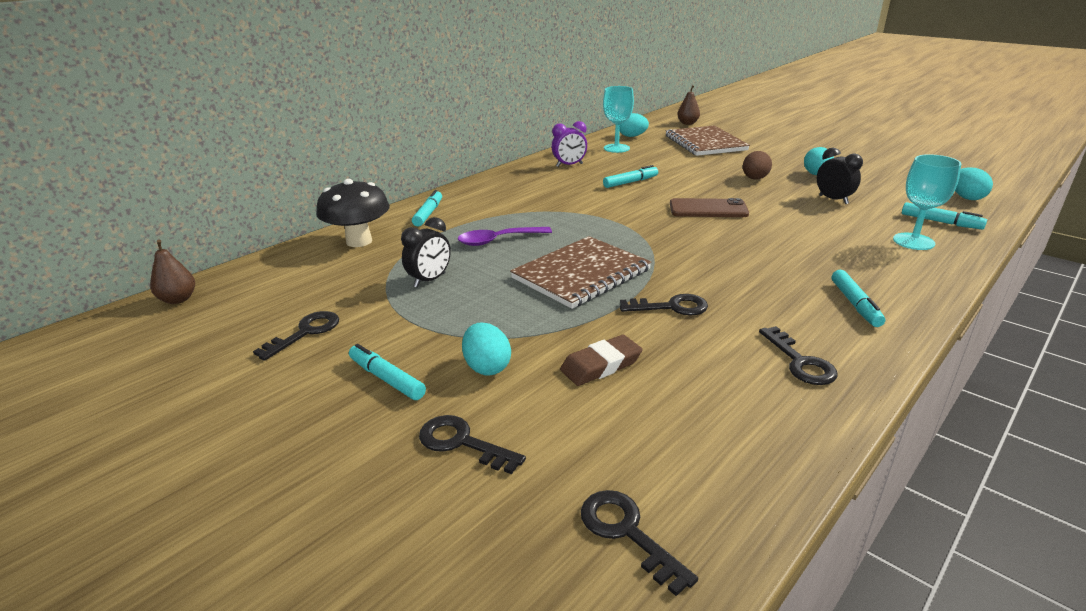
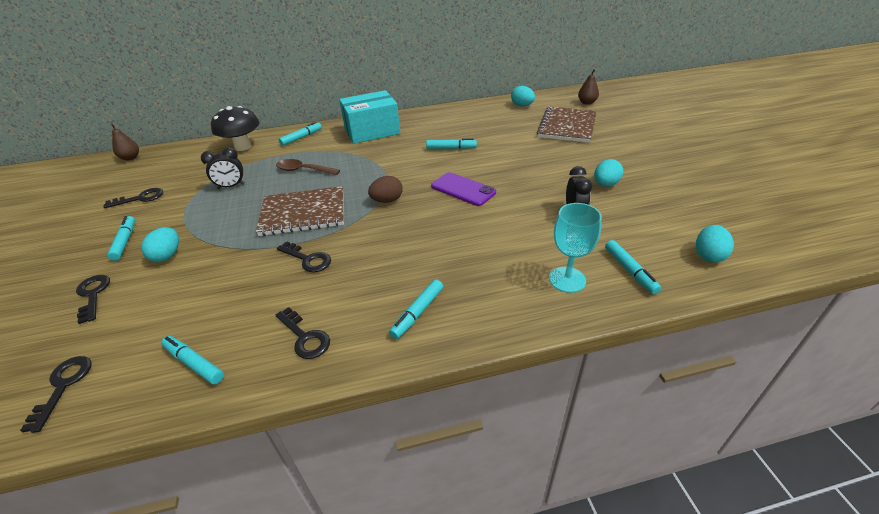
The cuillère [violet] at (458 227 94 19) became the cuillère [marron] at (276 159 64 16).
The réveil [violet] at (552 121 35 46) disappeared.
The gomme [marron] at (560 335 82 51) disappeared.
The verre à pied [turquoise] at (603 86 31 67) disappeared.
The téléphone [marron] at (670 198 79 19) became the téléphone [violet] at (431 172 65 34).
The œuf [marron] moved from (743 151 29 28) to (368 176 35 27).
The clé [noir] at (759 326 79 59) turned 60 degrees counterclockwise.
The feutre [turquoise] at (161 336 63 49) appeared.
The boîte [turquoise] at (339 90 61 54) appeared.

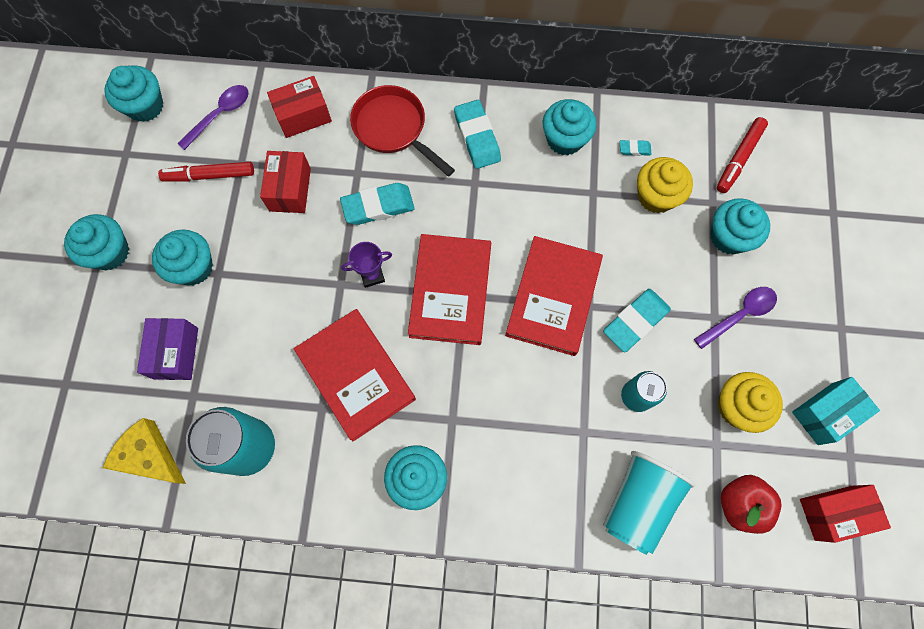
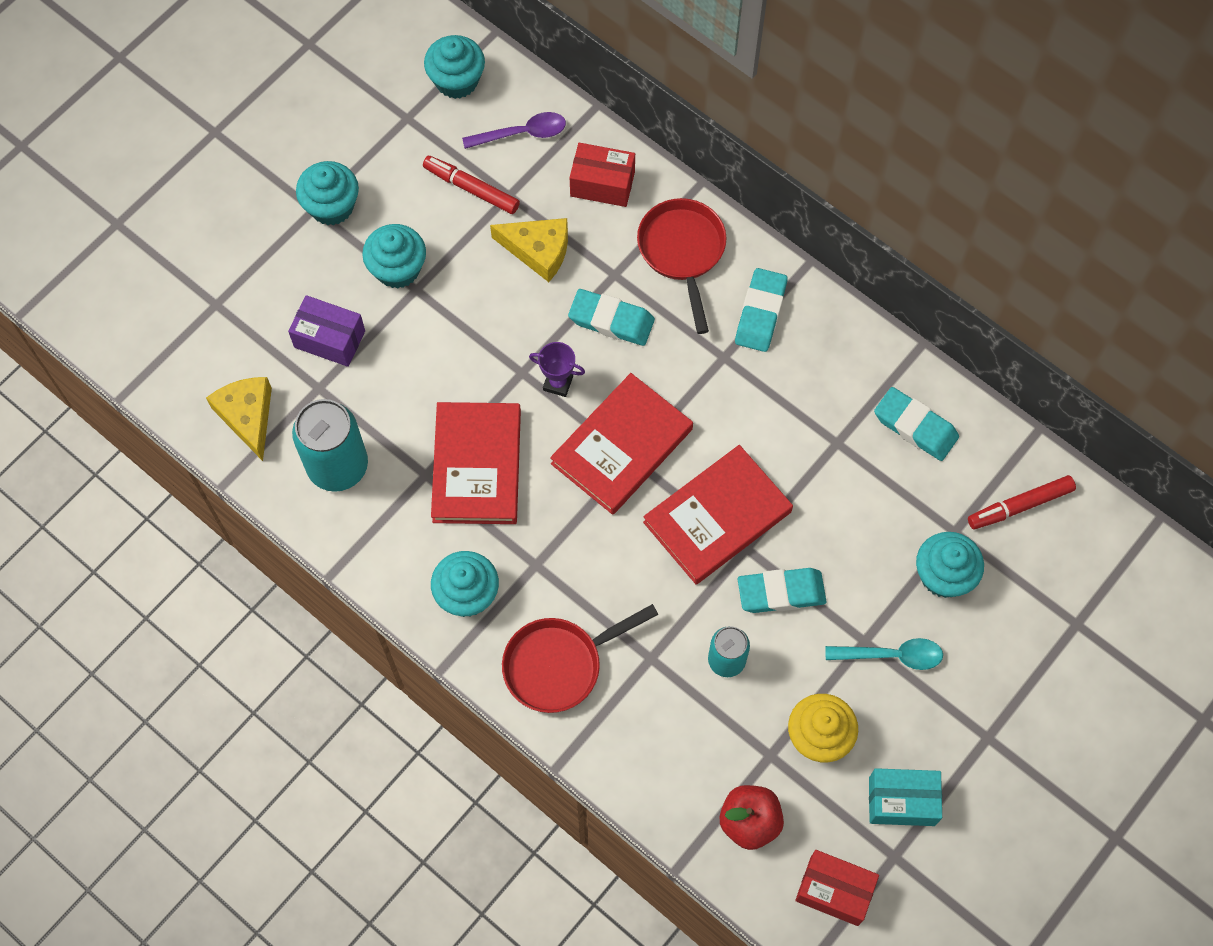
The boîte [violet] at (137 318 61 62) turned 75 degrees clockwise.
The boîte [rouge] at (260 151 51 62) was replaced by the fromage [jaune] at (490 218 78 64).
The muffin [turquoise] at (543 99 53 56) disappeared.
The gobelet [turquoise] at (603 451 92 104) disappeared.
The gomme [turquoise] at (620 140 32 16) changed to 2.06 times the size.
The muffin [jaune] at (637 157 56 56) disappeared.
The cuillère [violet] at (694 287 83 62) became the cuillère [turquoise] at (825 638 118 32).
The poêle [rouge] at (502 604 156 109) appeared.

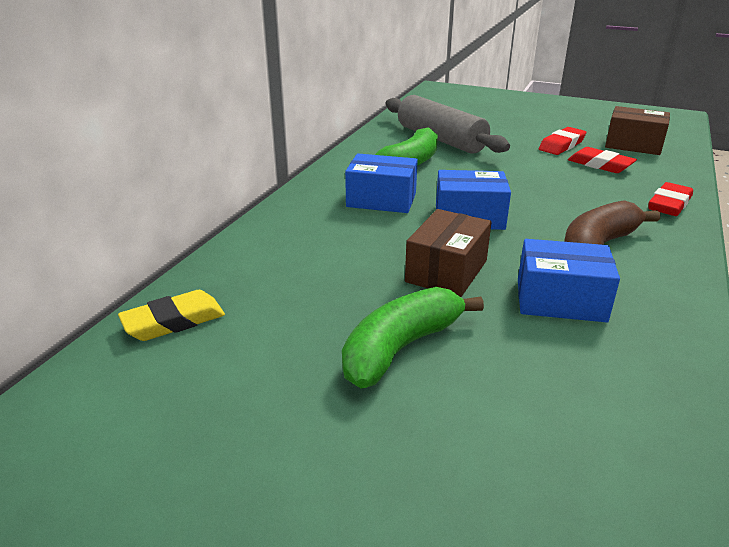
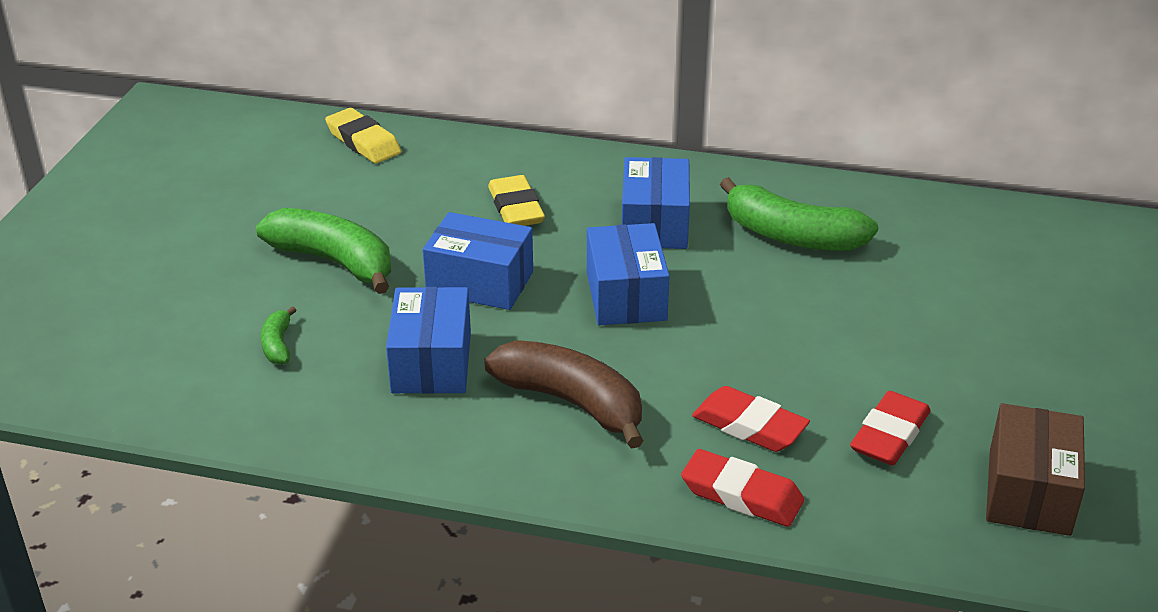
The rouleau à pâtisserie [gris] at (386 95 124 59) disappeared.
The boîte [marron] at (405 209 86 88) became the boîte [bleu] at (423 212 110 98).
The gomme [rouge] moved from (539 127 47 28) to (692 386 118 66).
The banane [vert] at (261 306 35 59) appeared.
The gomme [jaune] at (488 175 57 51) appeared.

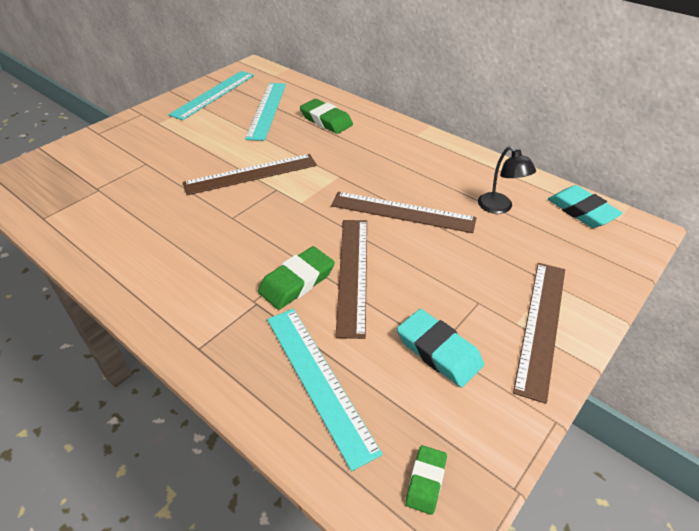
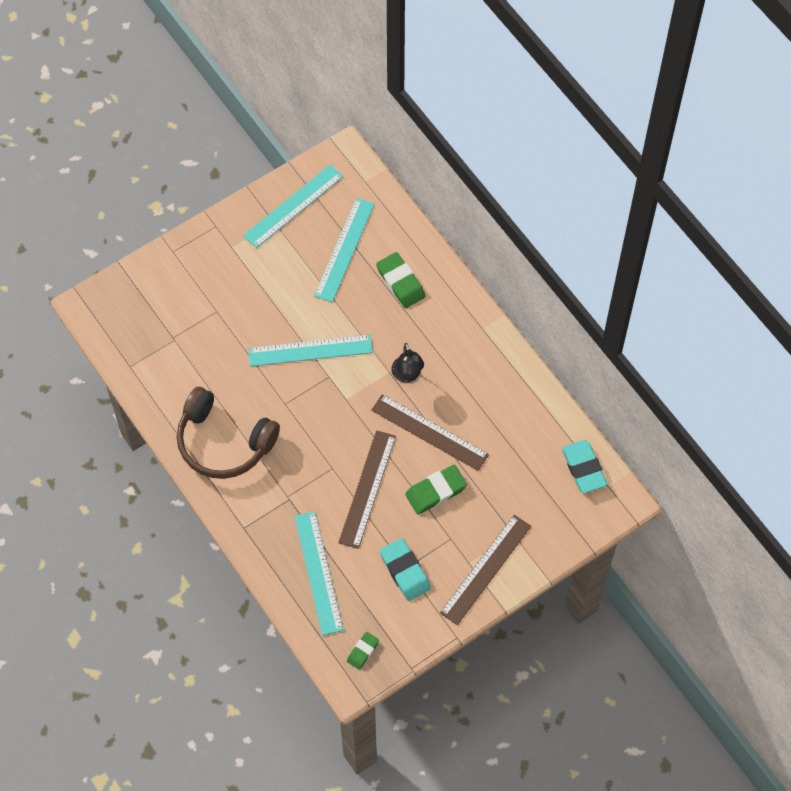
The règle [marron] at (183 154 134 41) became the règle [turquoise] at (248 334 125 32).
The gomme [vert] moved from (258 246 77 64) to (405 465 62 50).
The lampe [noir] moved from (478 146 58 68) to (391 343 33 40).
The casque audio [marron] at (177 387 103 92) appeared.

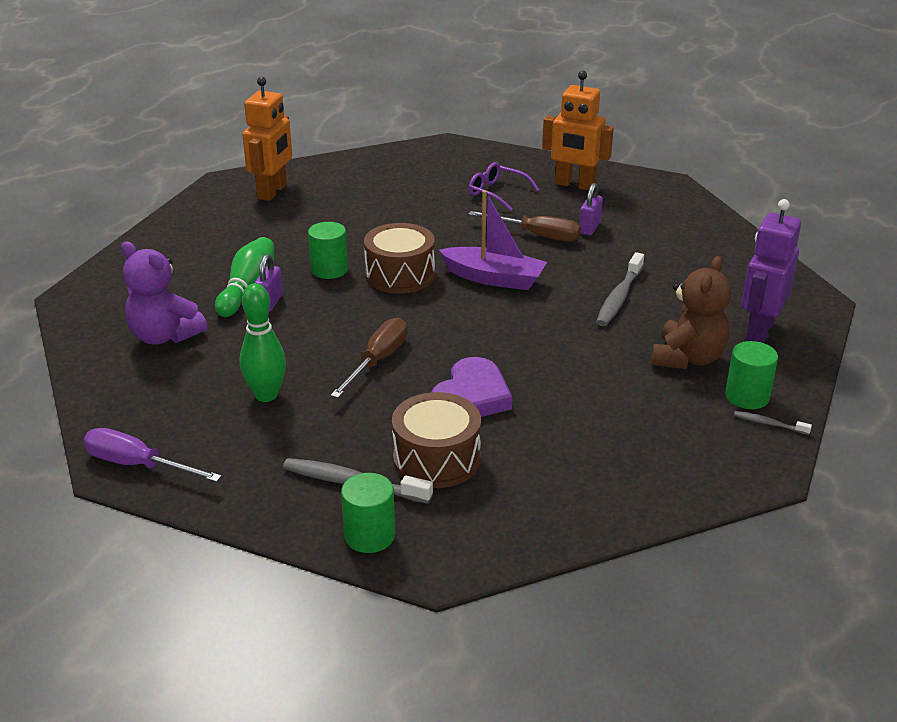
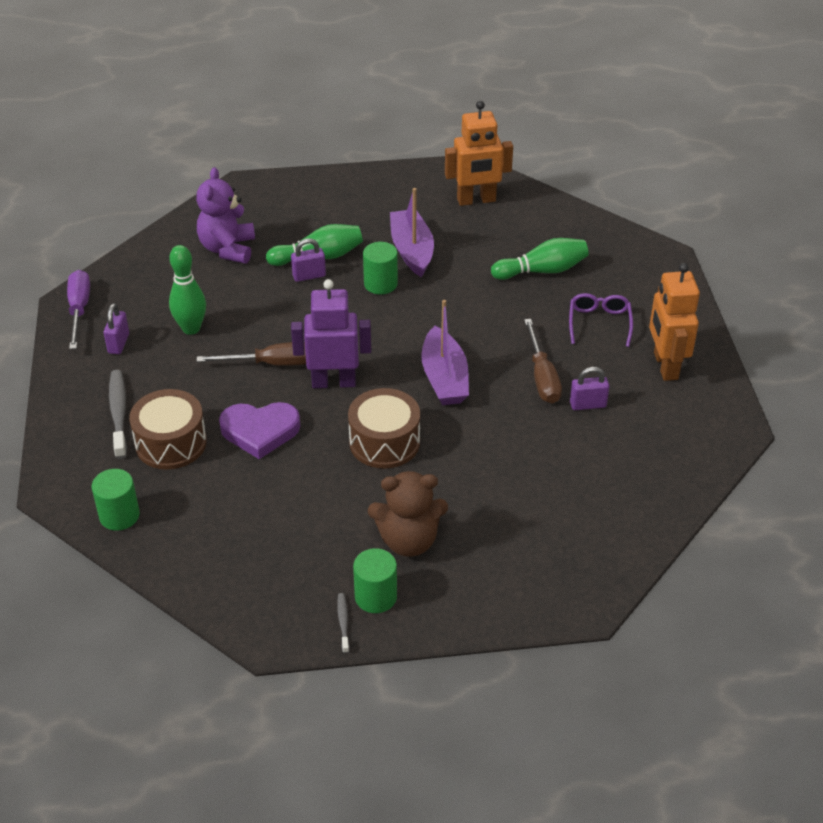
The cylindre [vert] moved from (341 473 54 80) to (92 469 48 62).
The tambour [marron] moved from (364 223 71 71) to (348 388 72 80).
The brosse à dents [gris] at (596 252 48 74) disappeared.
The robot [violet] moved from (742 199 59 144) to (291 279 80 109).
The cadenas [violet] at (104 303 25 51) appeared.
The bateau [violet] at (390 188 44 89) appeared.
The quille [vert] at (491 238 98 42) appeared.

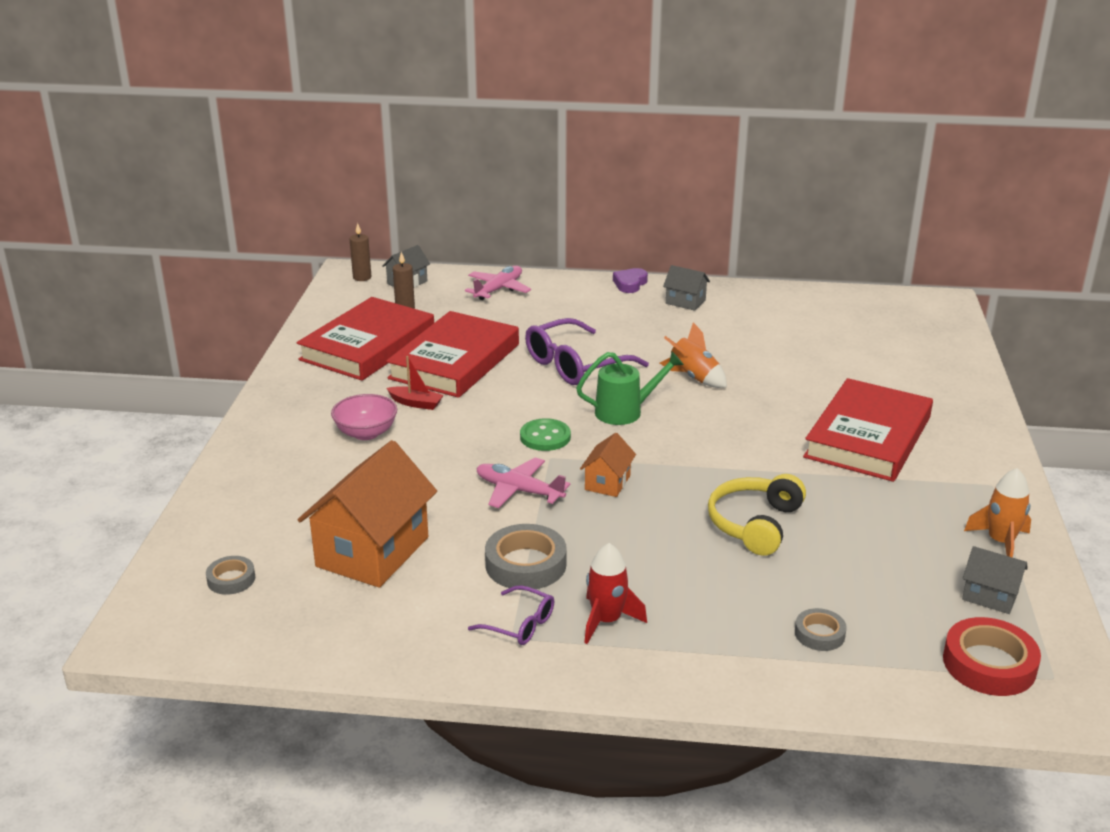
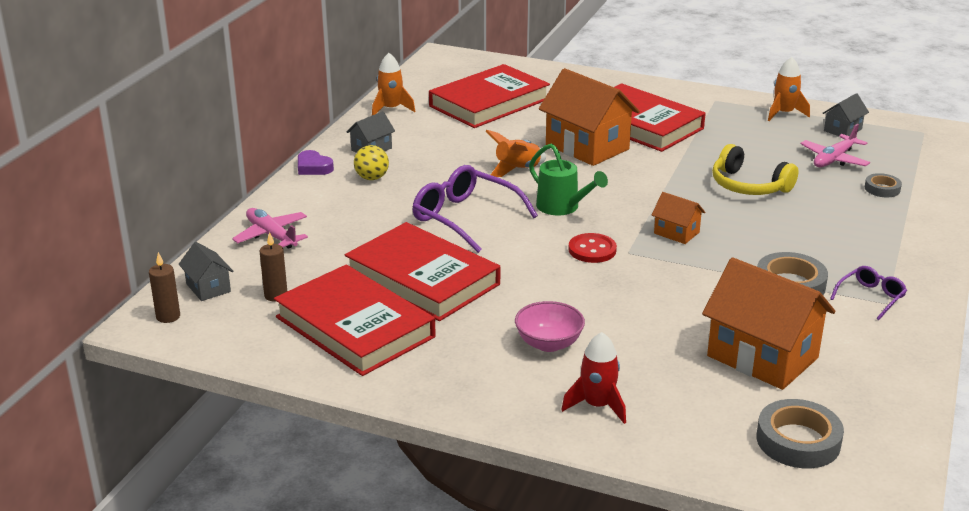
The ruban adhésif [gris] at (206 556 49 39) changed to 1.75 times the size.
The bateau [rouge] at (387 356 57 54) disappeared.
The avion [rose] moved from (476 457 94 51) to (800 124 70 43).
The bouton [vert] at (520 418 51 33) became the bouton [rouge] at (568 233 49 30).
The lunettes [violet] at (525 318 124 67) turned 150 degrees clockwise.
The arrosoir [vert] at (576 351 108 74) turned 135 degrees clockwise.
The fusée [rouge] moved from (584 543 63 101) to (561 332 65 92).
The ruban adhésif [rouge] at (943 617 98 79) disappeared.
The balle [jaune] at (354 145 35 35) appeared.
The fusée [orange] at (372 53 44 62) appeared.
The livre [rouge] at (429 64 121 64) appeared.
The maison [orange] at (539 68 101 98) appeared.

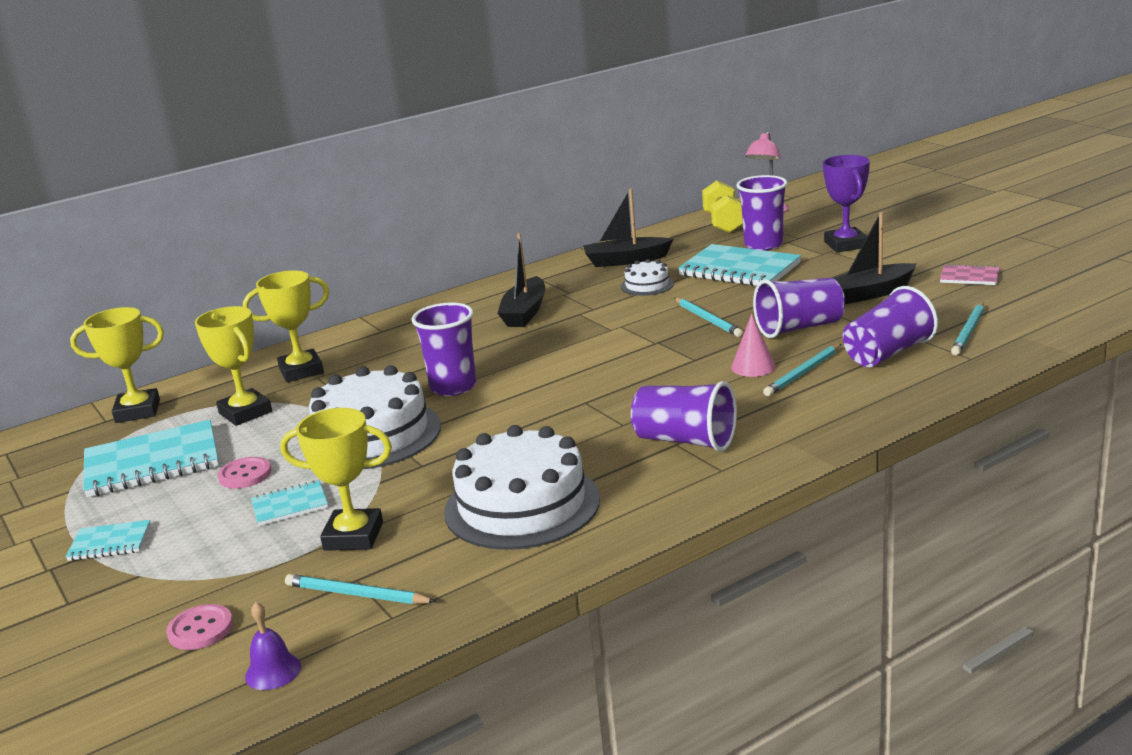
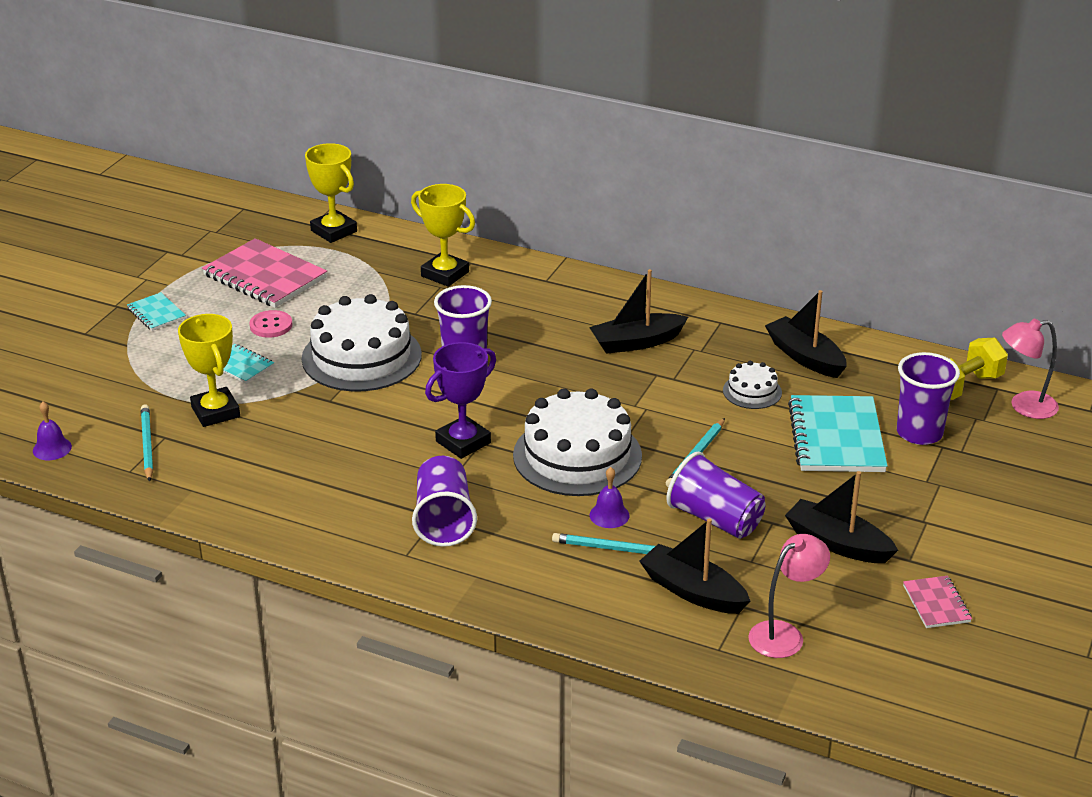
The carnet [turquoise] at (83 420 136 77) became the carnet [rose] at (202 238 125 70).
The bouton [rose] at (166 604 67 46) disappeared.
The trophée [jaune] at (195 306 77 120) disappeared.
The gâteau [blanc] moved from (444 425 156 125) to (513 388 129 108).
The cône [rose] at (731 314 45 63) was replaced by the cloche [violet] at (589 467 41 61).
The trophée [violet] moved from (823 155 47 97) to (425 342 71 117).
The gobelet [violet] at (843 286 95 81) was replaced by the bateau [noir] at (639 519 111 95).
The crayon [turquoise] at (951 302 33 53) was replaced by the lampe [rose] at (748 534 82 124).

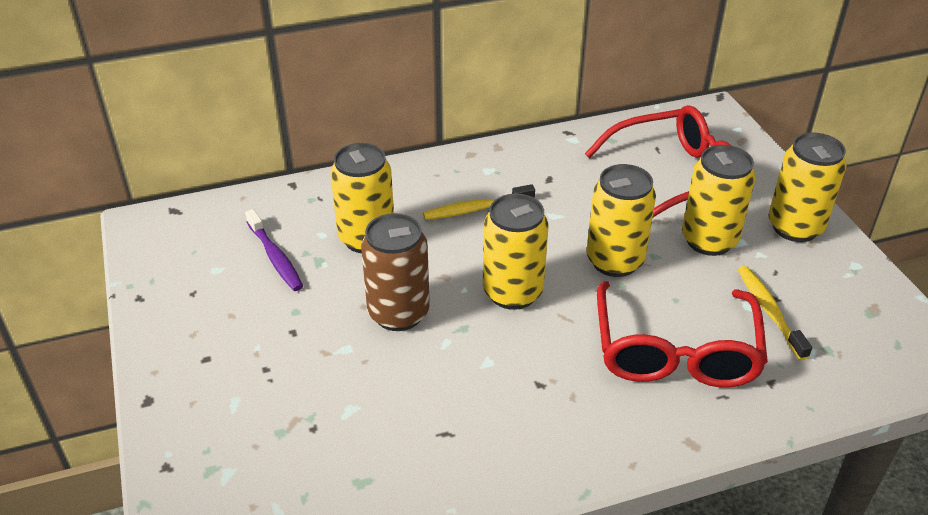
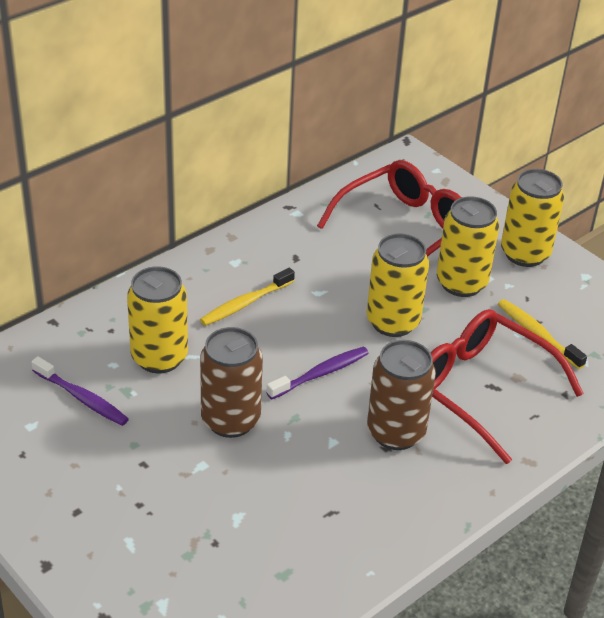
The canette [jaune] at (483 194 65 116) was replaced by the brosse à dents [violet] at (266 347 103 52).
The lunettes [rouge] at (597 281 171 107) turned 150 degrees clockwise.
The canette [marron] at (367 340 69 110) appeared.

